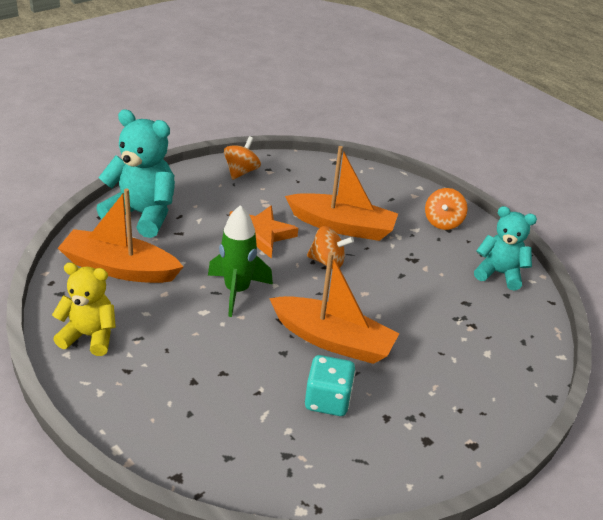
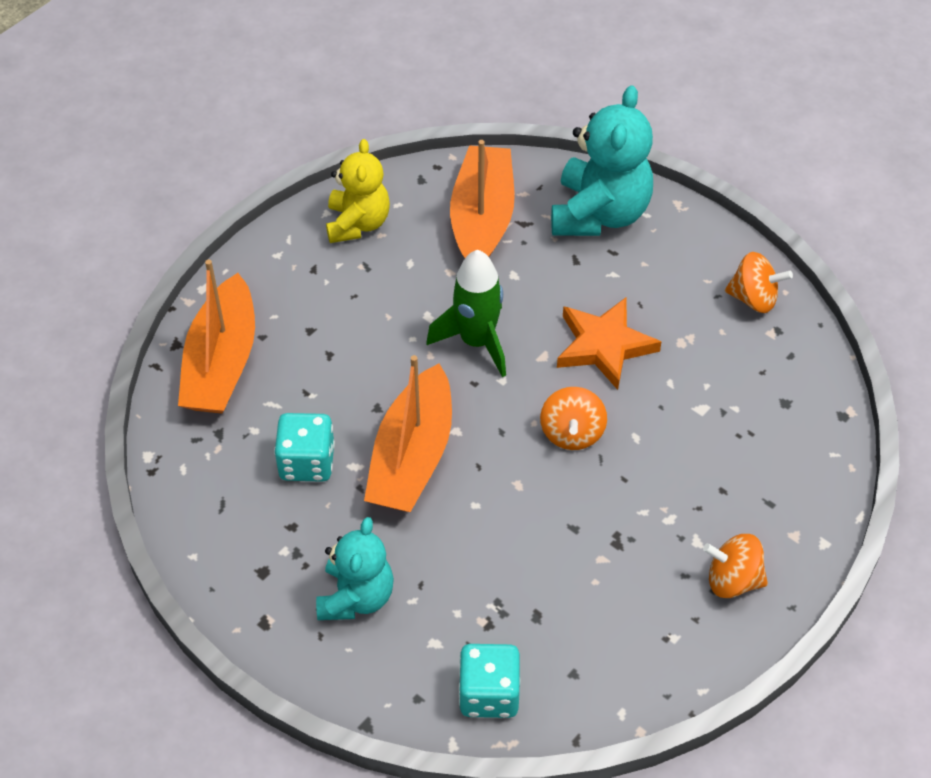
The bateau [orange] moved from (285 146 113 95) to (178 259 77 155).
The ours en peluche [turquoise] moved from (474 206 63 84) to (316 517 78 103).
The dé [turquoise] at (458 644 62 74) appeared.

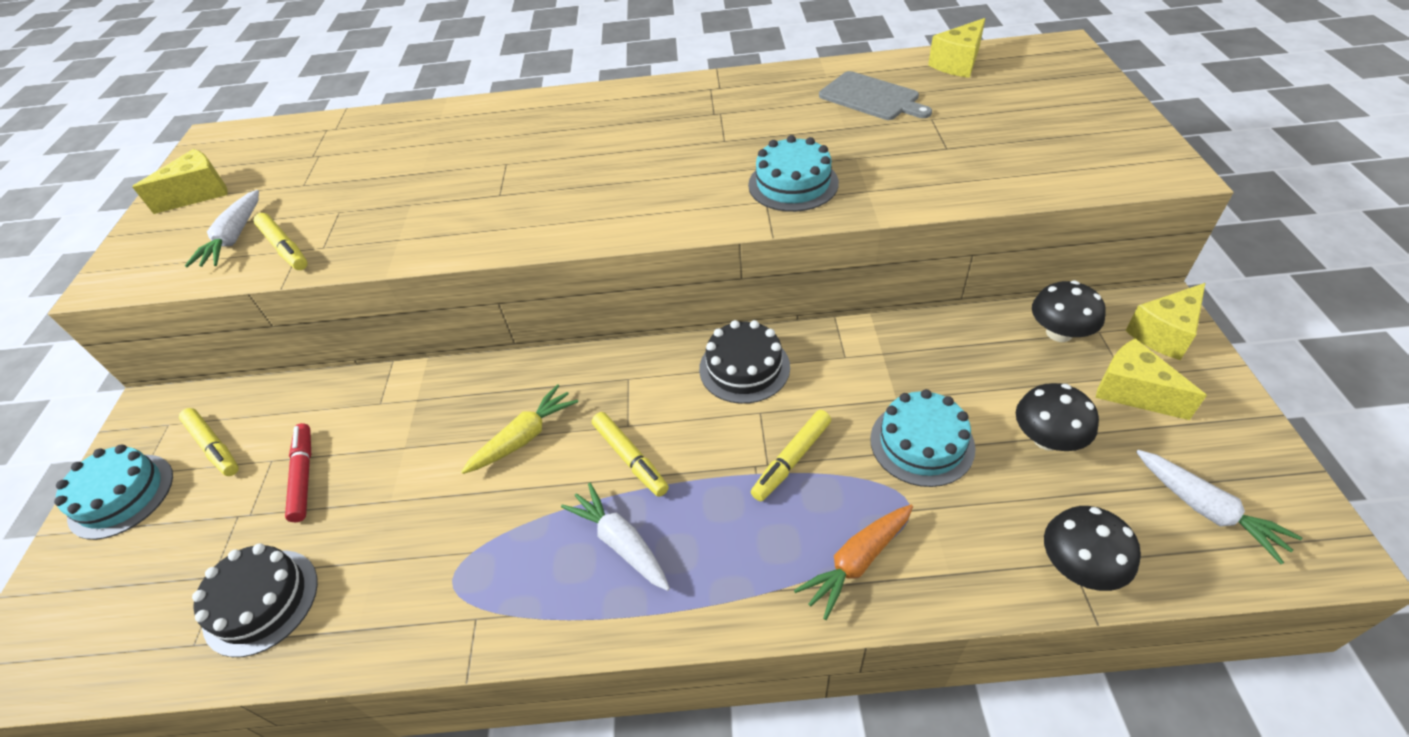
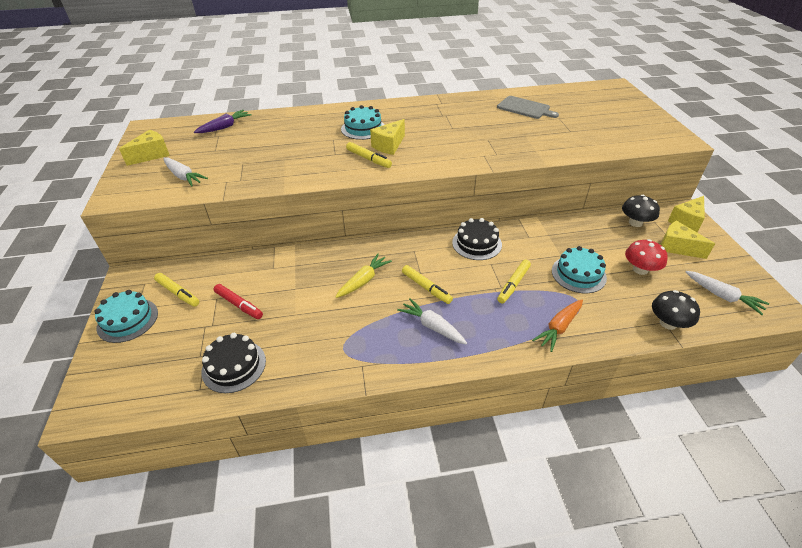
The carotte [blanc] at (185 190 74 77) turned 45 degrees counterclockwise.
The feutre [jaune] moved from (253 213 55 57) to (346 142 46 26).
The feutre [rouge] at (285 423 26 99) turned 150 degrees clockwise.
The gâteau [turquoise] moved from (748 135 91 77) to (341 105 44 35).
The fromage [jaune] moved from (928 18 57 60) to (370 119 35 36).
The champignon [noir] at (1016 383 83 68) became the champignon [rouge] at (625 239 43 36).
The carotte [violet] at (194 110 58 23) appeared.

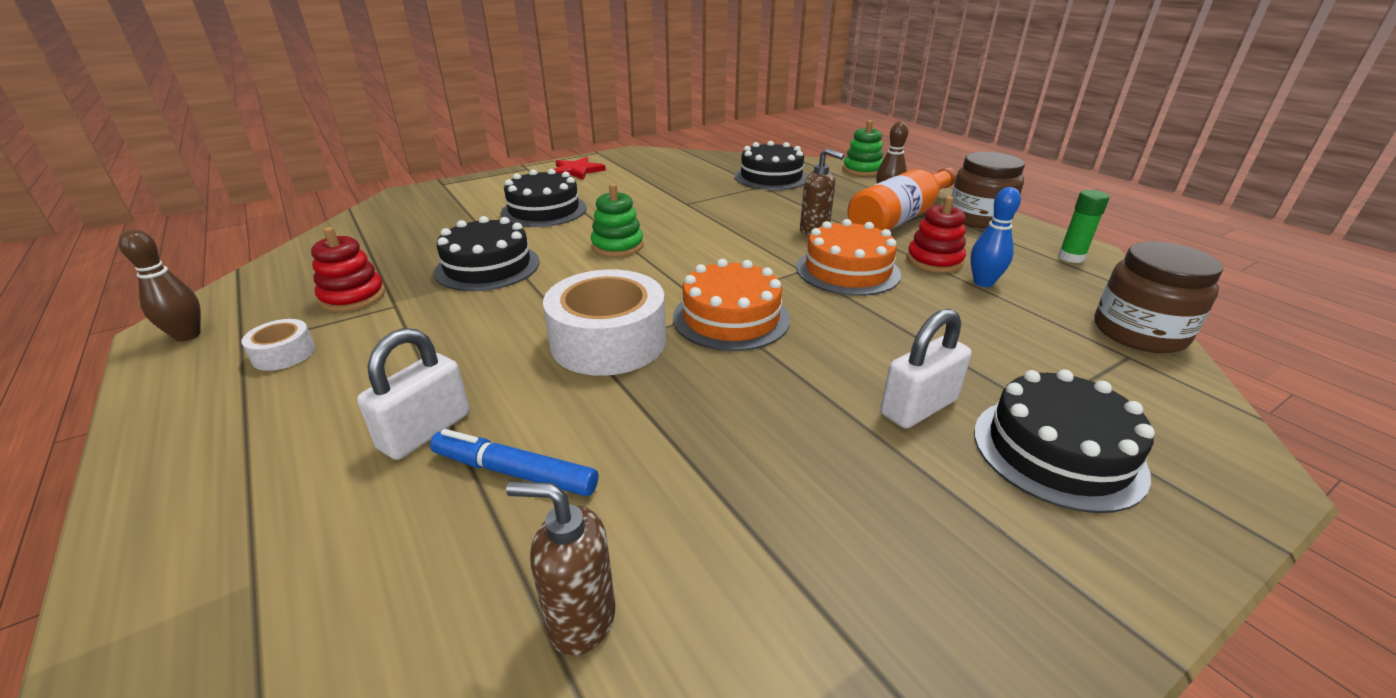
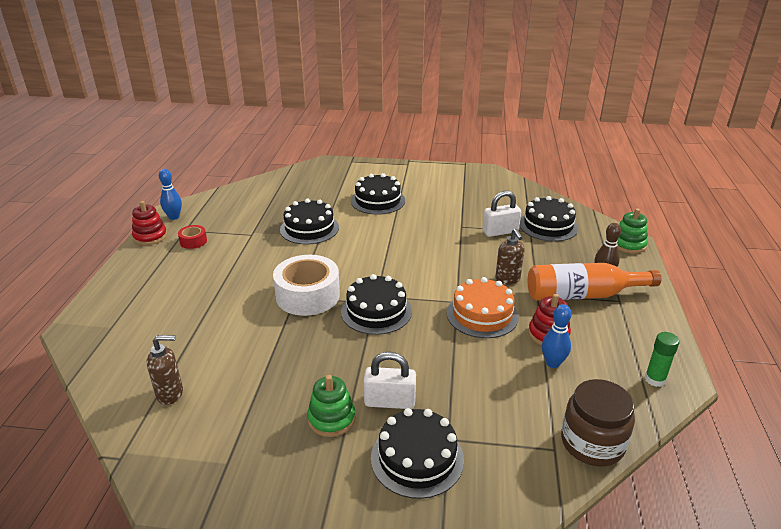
The quille [marron] at (118 229 83 113) became the quille [bleu] at (159 169 23 51).
The ruban adhésif [blanc] at (241 319 74 52) became the ruban adhésif [rouge] at (178 225 29 24).
The jouet à empiler [rouge] moved from (311 227 74 85) to (132 201 35 44).
The cadenas [blanc] moved from (357 328 112 132) to (483 191 38 46).
The feutre [bleu] at (430 429 168 67) disappeared.
The distributeur de savon [marron] at (506 481 109 175) turned 120 degrees clockwise.
The étoile [rouge] at (554 157 52 23) disappeared.
The jouet à empiler [vert] moved from (591 184 52 73) to (307 375 49 62).
The gâteau [orange] at (673 259 117 92) became the gâteau [noir] at (341 274 71 61).
The bocal [marron] at (951 152 74 77) disappeared.

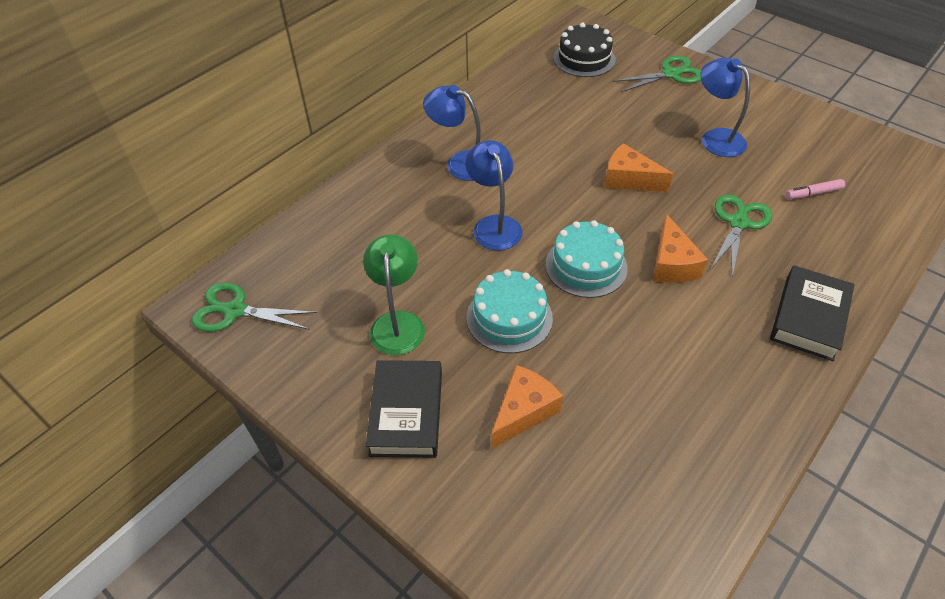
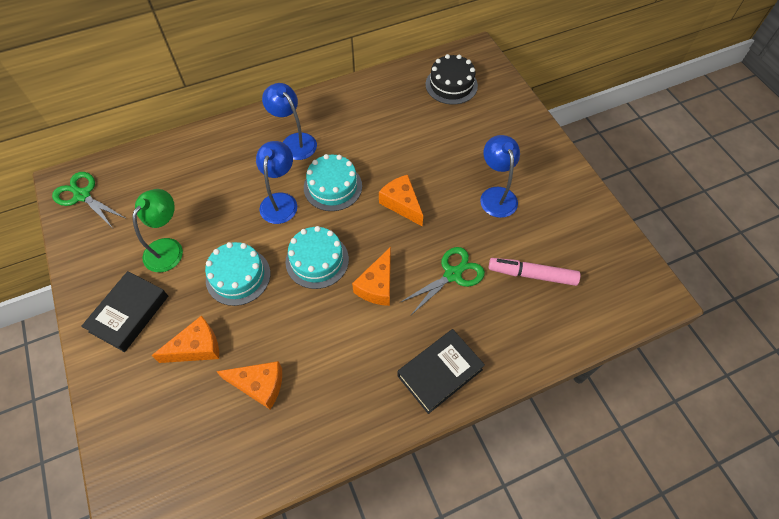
The ciseaux [vert] at (613 56 88 36) disappeared.
The feutre [rose] at (786 179 59 20) changed to 1.69 times the size.
The fromage [orange] at (216 361 66 48) appeared.
The gâteau [turquoise] at (304 154 58 57) appeared.

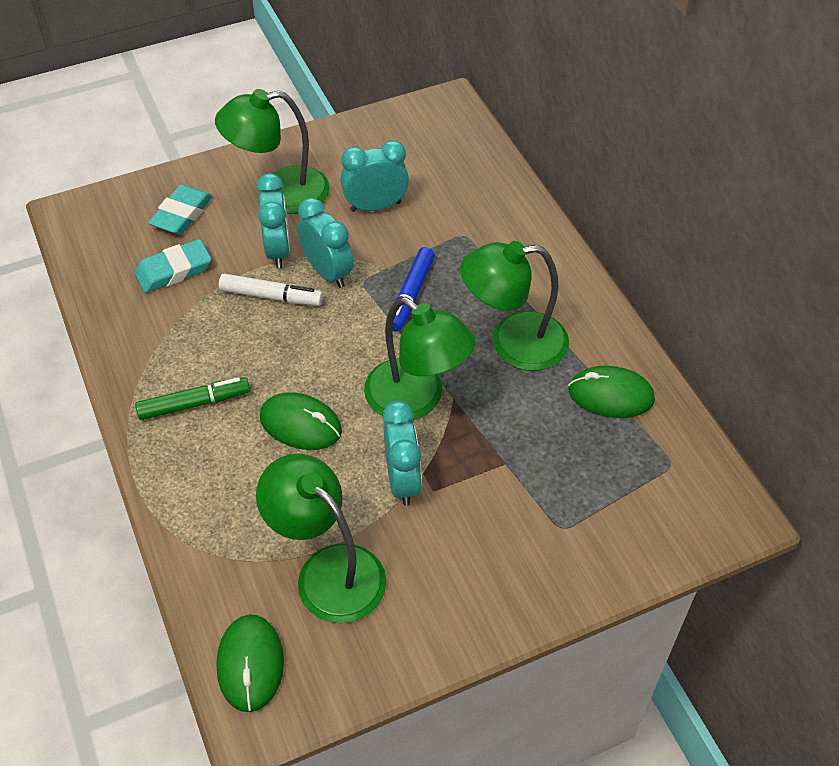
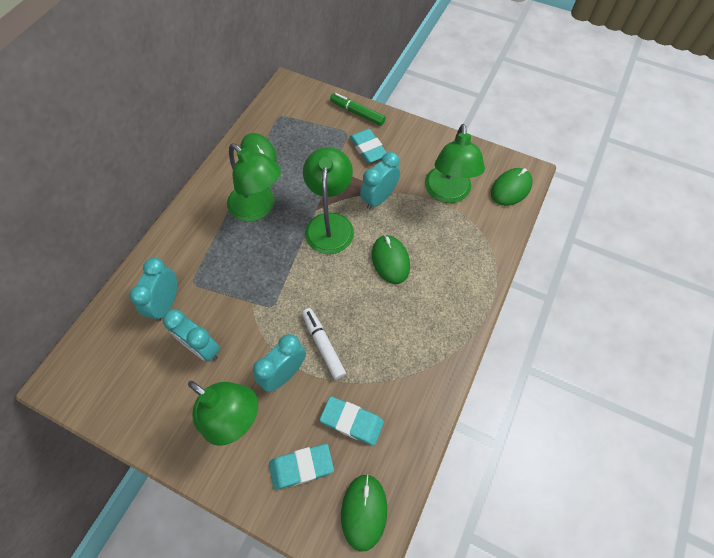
The feutre [vert] moved from (135 377 115 43) to (330 93 56 33).
The réveil [turquoise] moved from (298 198 56 90) to (130 258 47 63).
The feutre [bleu] at (392 247 43 85) disappeared.
The souris [vert] at (341 474 46 78) appeared.
The gomme [turquoise] at (350 129 37 34) appeared.

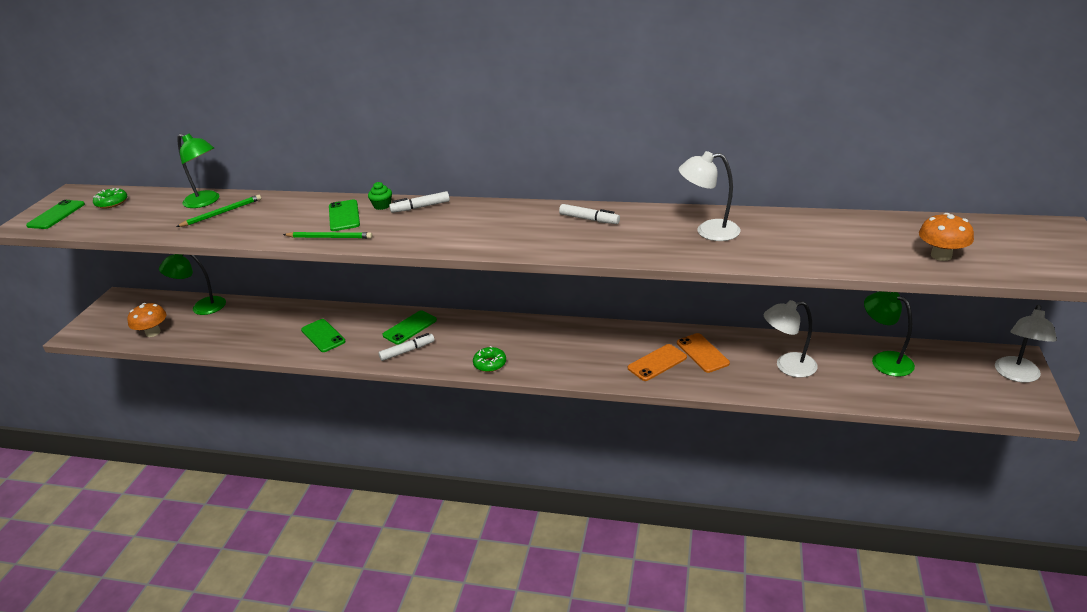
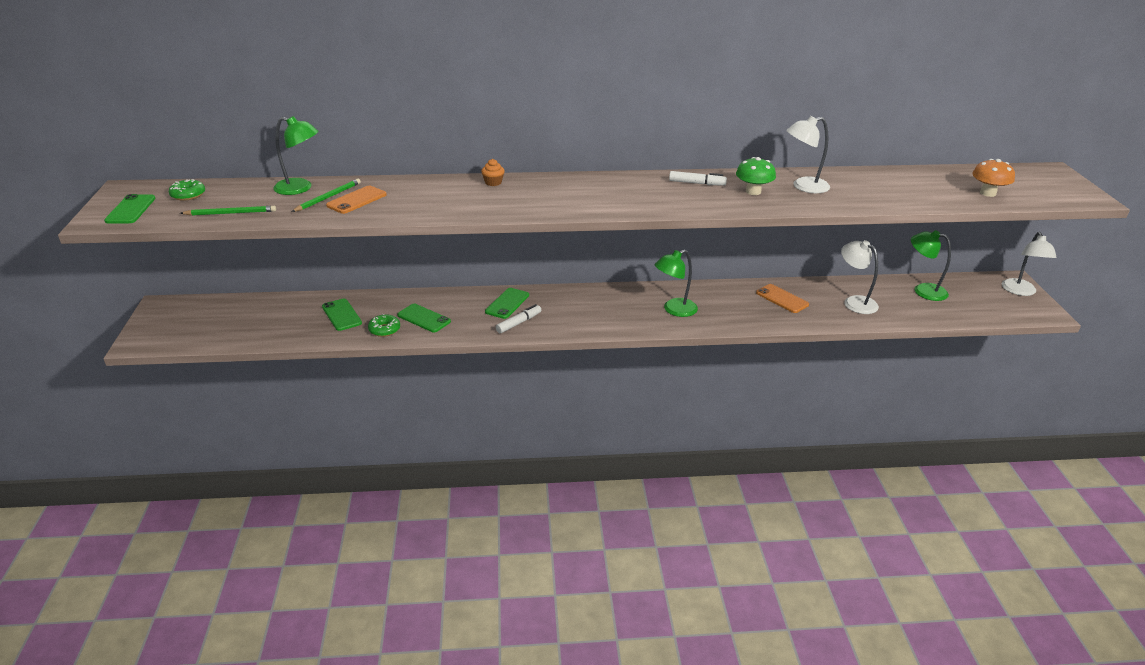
The champignon [orange] at (127 303 40 34) disappeared.
The lampe [vert] moved from (159 254 67 61) to (655 250 43 67).
The crayon [vert] moved from (283 232 90 7) to (180 206 96 10).
The téléphone [vert] moved from (329 199 31 32) to (322 299 40 32).
The muffin [vert] at (368 182 24 28) became the muffin [orange] at (481 159 24 27).
The feutre [blanc] at (389 191 61 22) disappeared.
The beignet [vert] moved from (473 346 33 26) to (368 314 32 23).
The téléphone [orange] moved from (628 344 59 37) to (326 186 61 28).
The lampe [blanc] at (764 300 54 78) turned 75 degrees clockwise.
The champignon [vert] at (736 157 40 38) appeared.

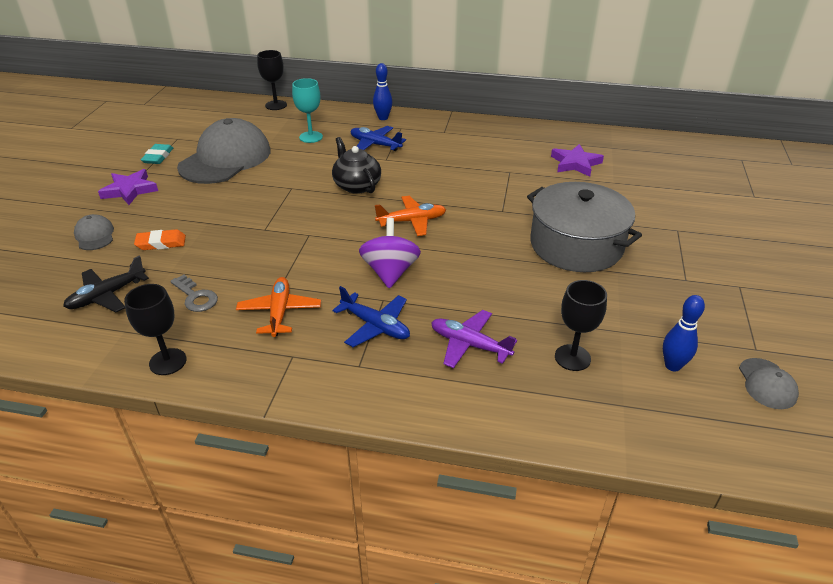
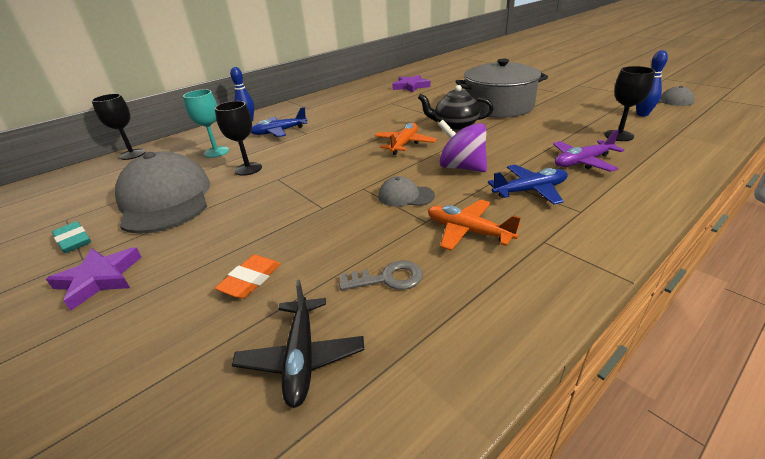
The casquette [gris] moved from (74 214 40 36) to (378 176 57 31).
The verre à pied [noir] moved from (124 284 63 91) to (215 101 47 75).
The théière [noir] moved from (332 137 49 57) to (418 85 76 45).

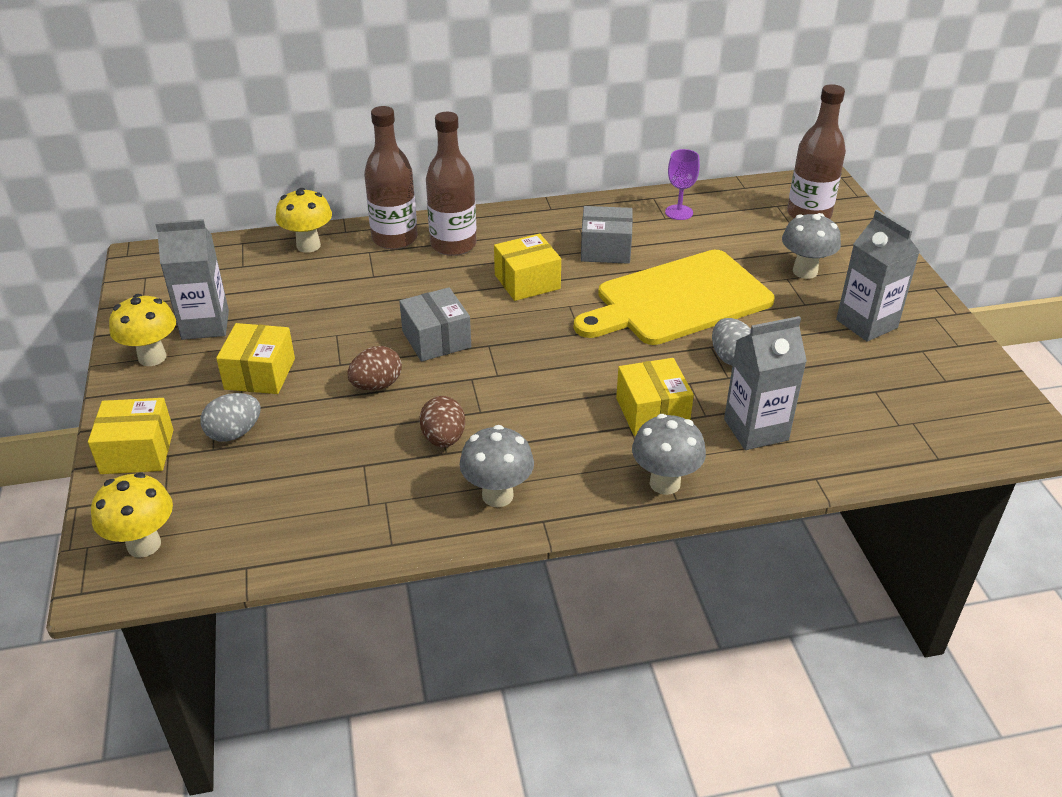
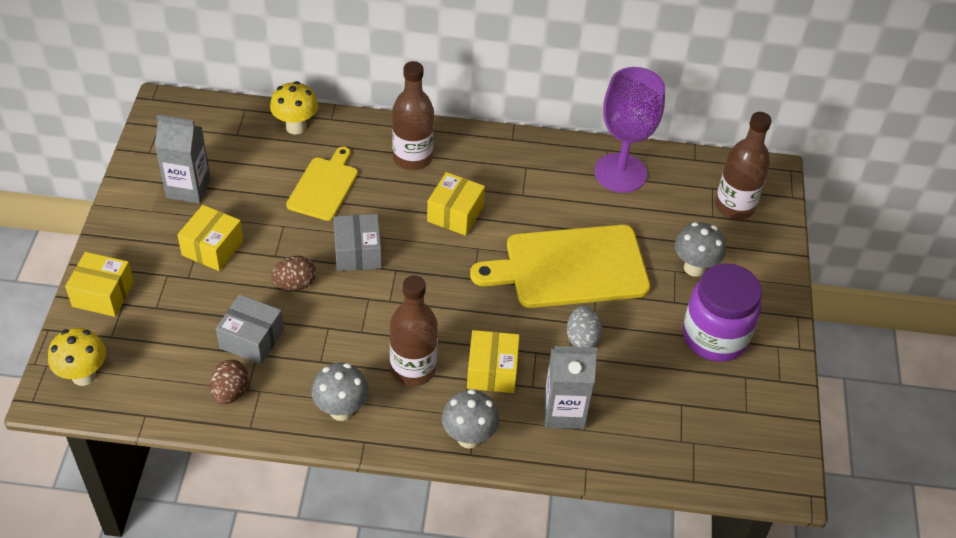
The champignon [jaune] at (109 294 67 72) disappeared.
The œuf [gris] at (201 393 60 49) disappeared.
The bouteille [marron] moved from (364 106 53 144) to (390 276 48 110).
The œuf [marron] moved from (419 396 46 51) to (210 360 39 44).
The boîte [jaune] at (494 234 67 67) turned 60 degrees counterclockwise.
The boîte [gris] moved from (581 206 52 58) to (216 294 68 70).
The verre à pied [violet] at (665 149 35 71) changed to 2.08 times the size.
The brique de lait [gris] at (836 210 84 132) was replaced by the bocal [violet] at (683 264 79 98).
The planche à découper [jaune] at (286 147 72 74) appeared.

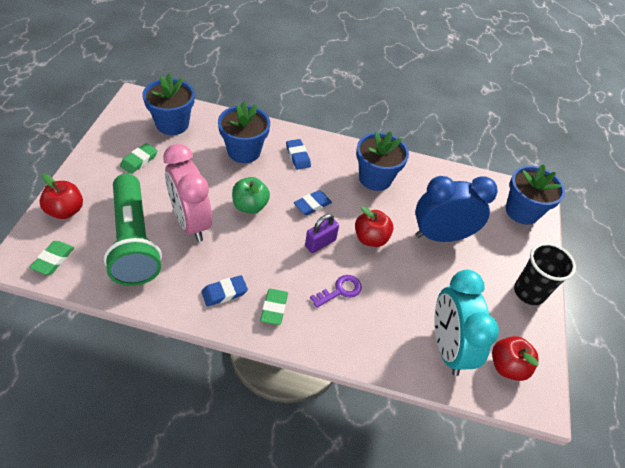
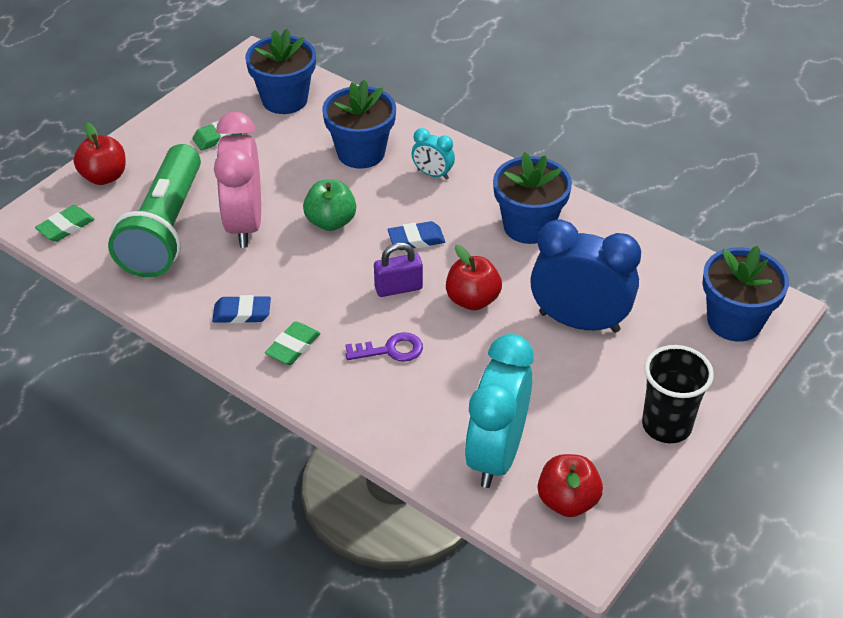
The gomme [bleu] at (286 139 25 31) was replaced by the réveil [turquoise] at (412 128 43 52).

